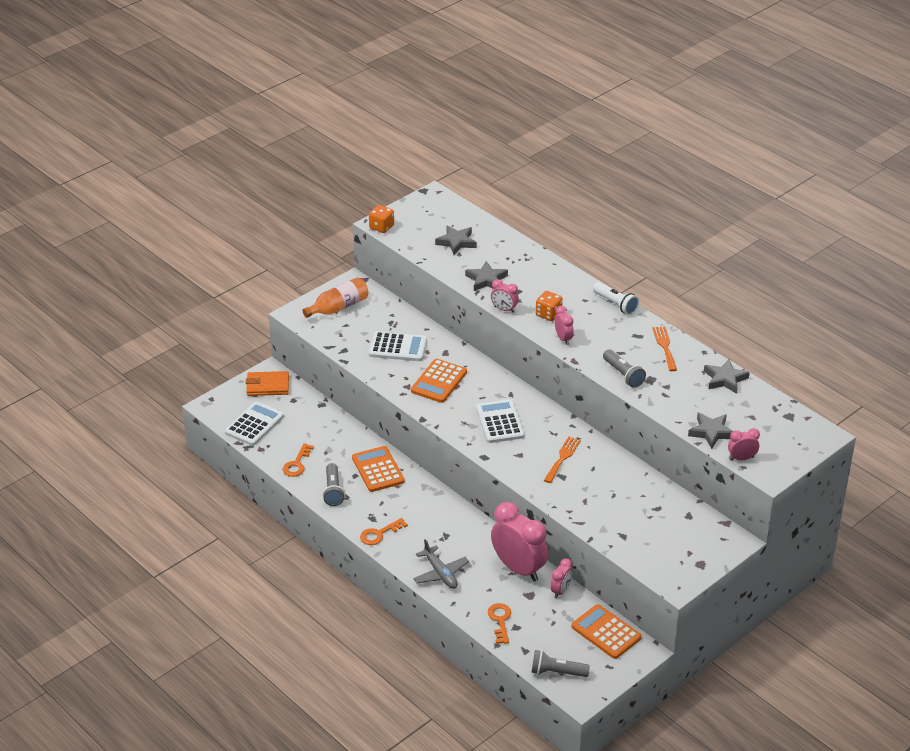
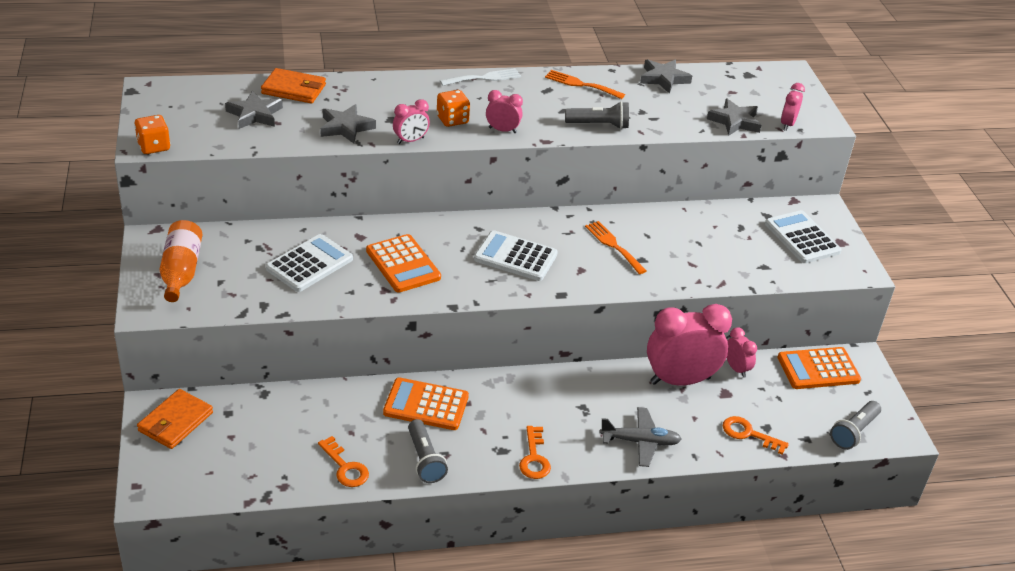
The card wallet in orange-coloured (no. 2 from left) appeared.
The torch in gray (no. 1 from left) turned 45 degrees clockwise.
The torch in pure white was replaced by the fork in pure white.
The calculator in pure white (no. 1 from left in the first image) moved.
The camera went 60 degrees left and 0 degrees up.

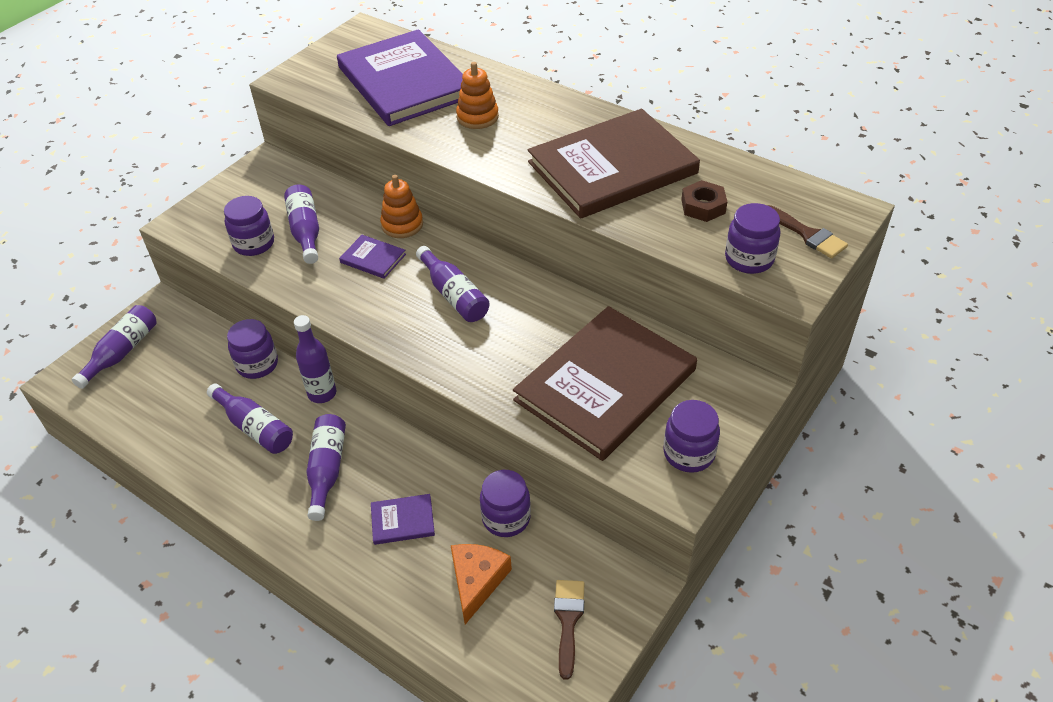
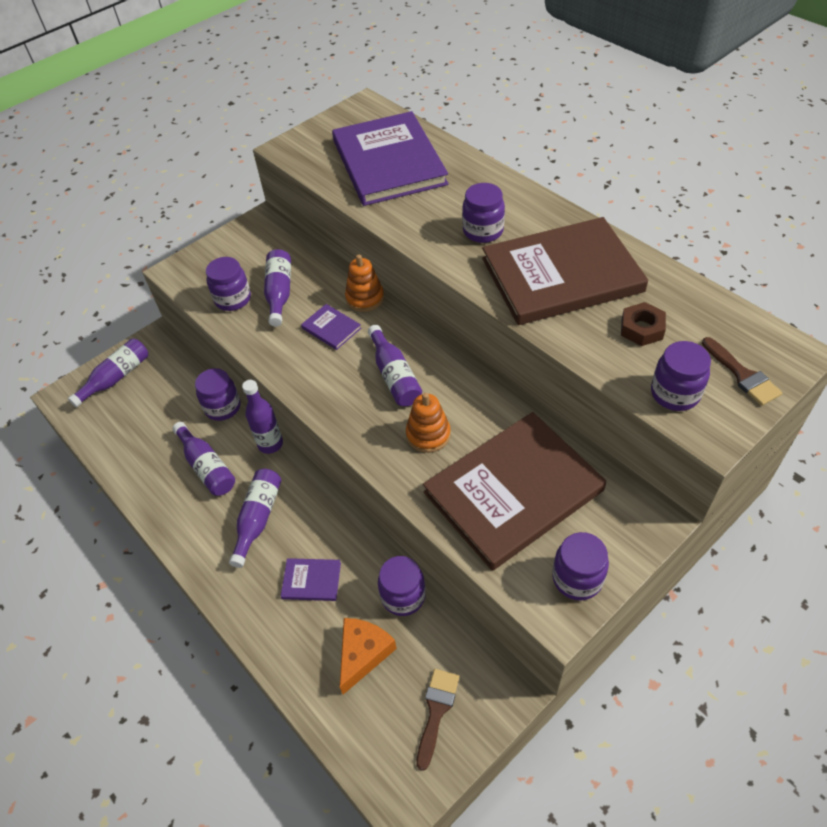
The stacking rings in orange-coloured (no. 2 from left) moved.
The preserve jar in purple (no. 4 from left) appeared.
The camera went 15 degrees right and 5 degrees up.

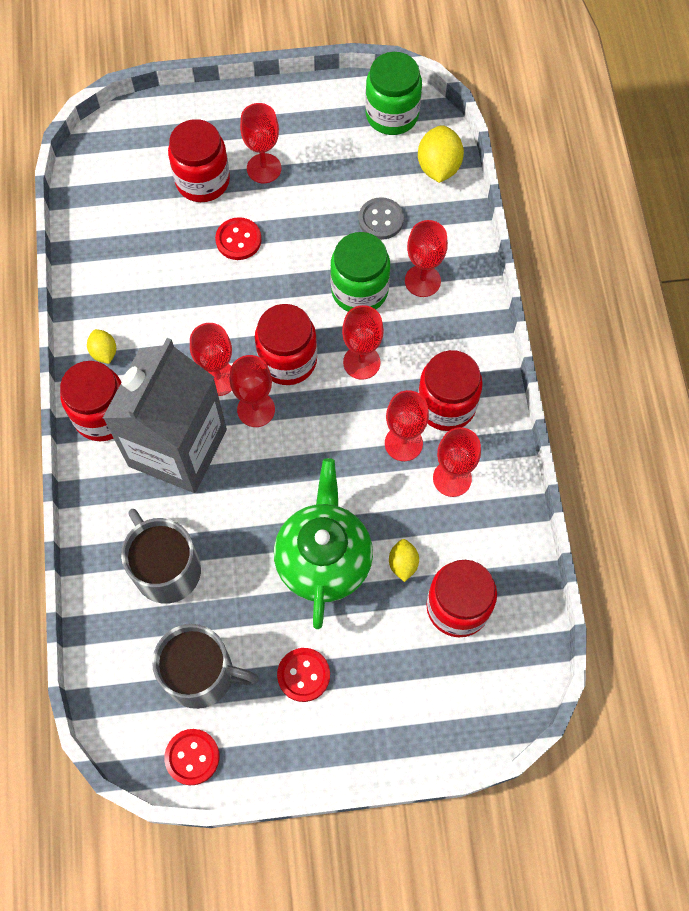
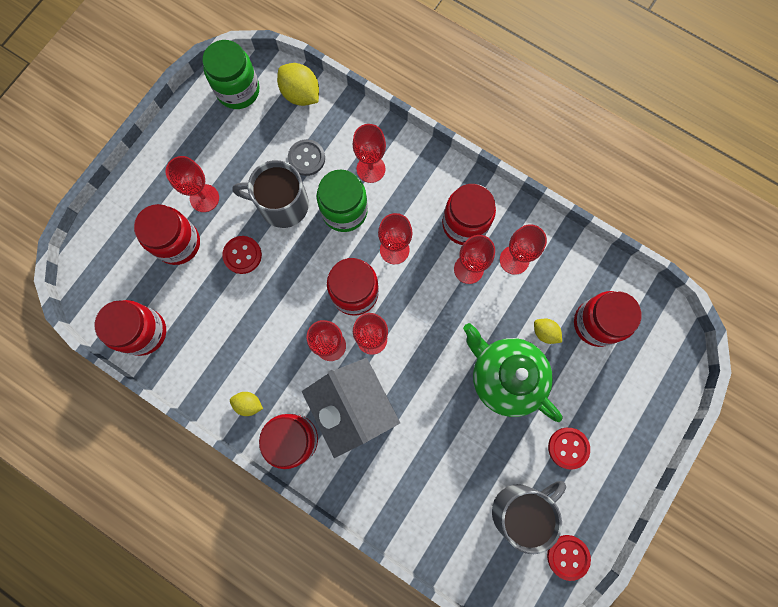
The preserve jar in crimson (no. 1 from left) appeared.
The tea mug in gray (no. 1 from left) moved.
The camera went 50 degrees left and 10 degrees up.

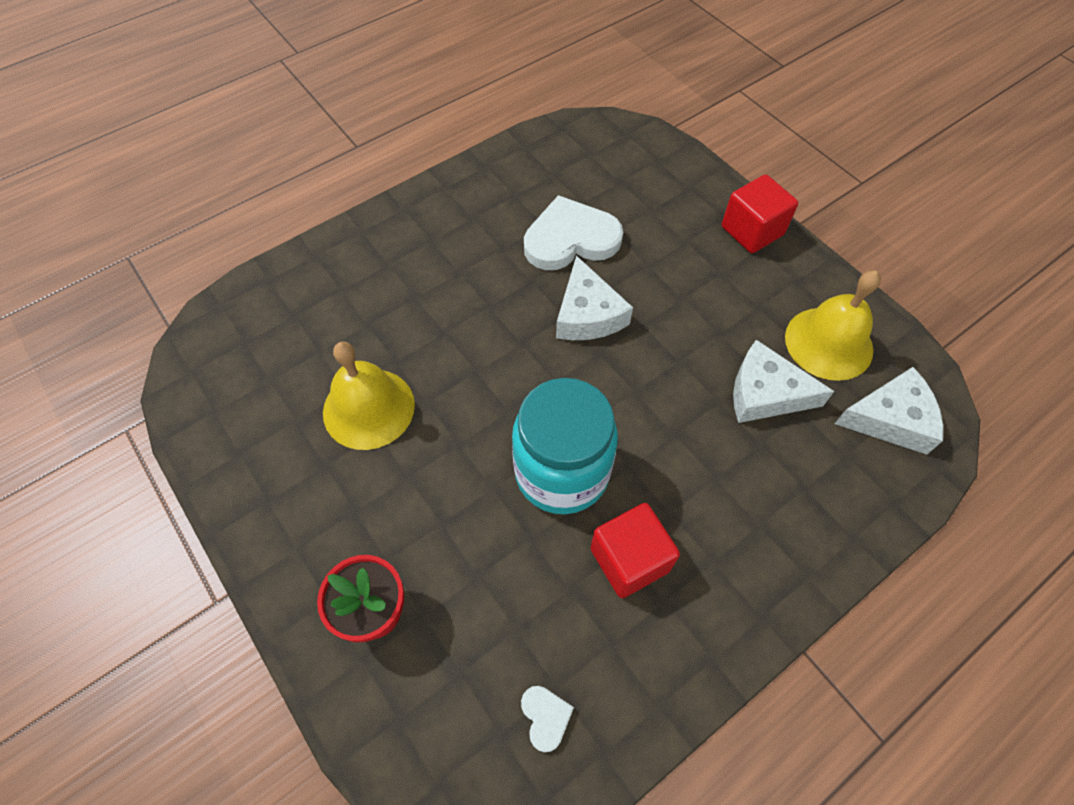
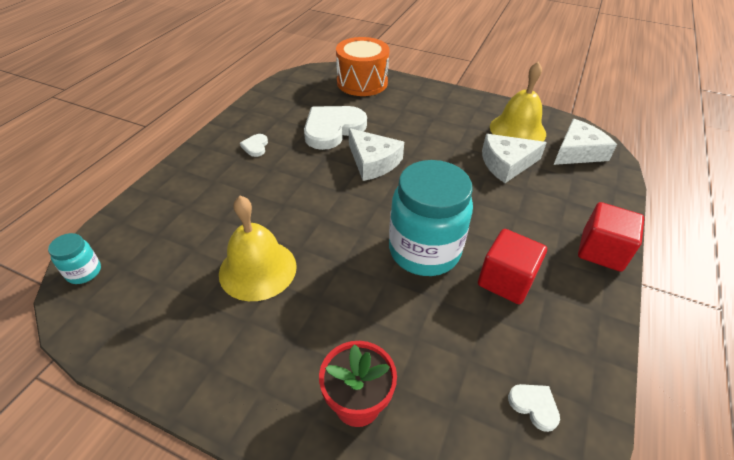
The preserve jar in aqua (no. 1 from left) appeared.
The love heart in pure white (no. 1 from left) appeared.
The snare drum in orange-coloured appeared.
The block in crimson (no. 2 from left) moved.
The camera went 30 degrees left and 15 degrees down.

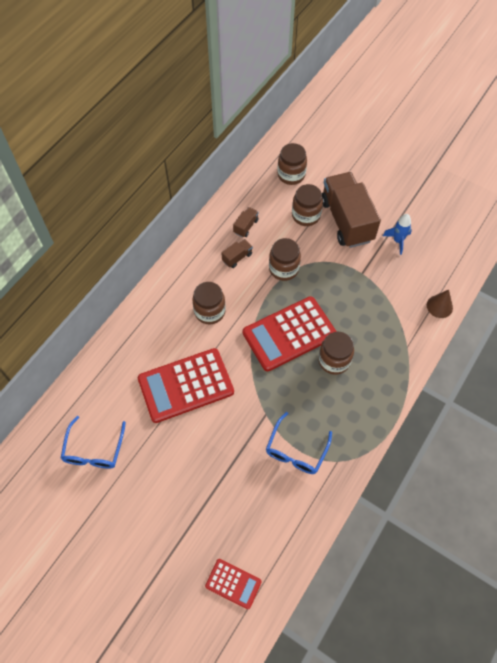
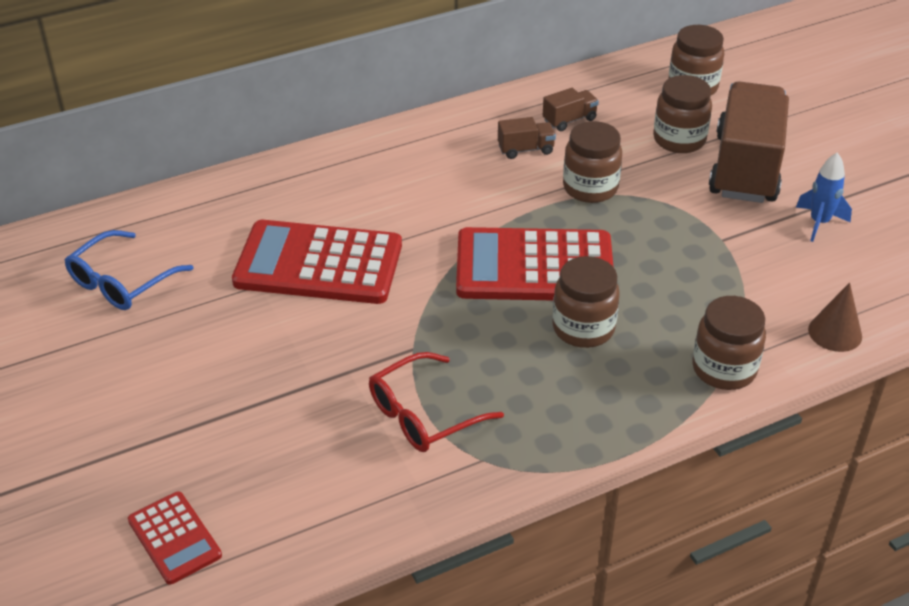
The spectacles in royal blue (no. 2 from left) became the spectacles in crimson.
The preserve jar in brown (no. 1 from left in the first image) moved.
The camera went 30 degrees right and 20 degrees down.

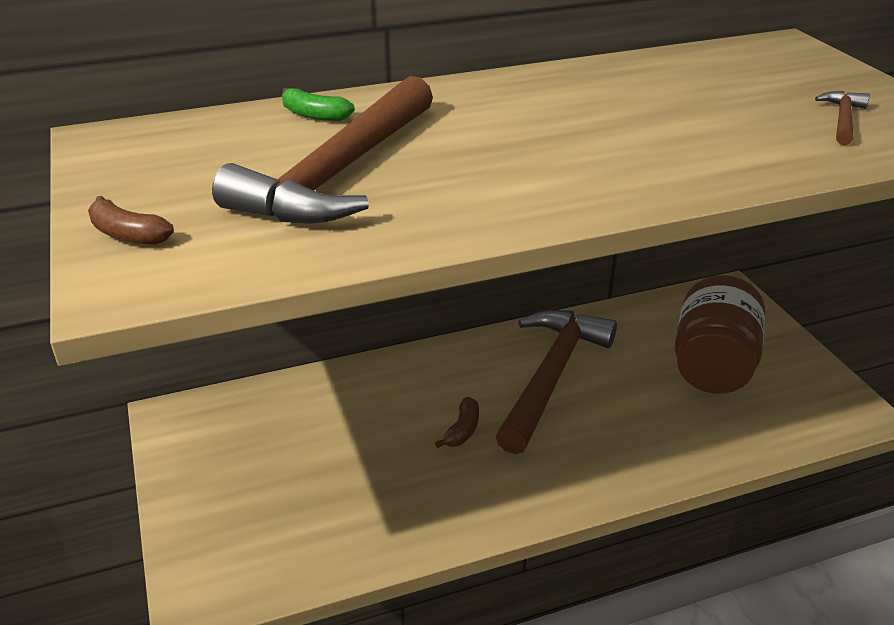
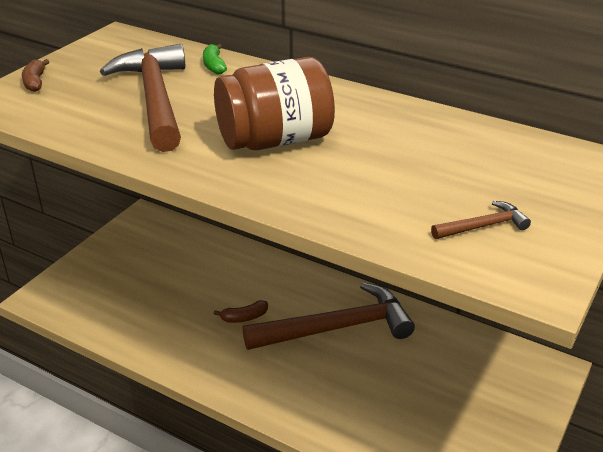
The hammer in brown (no. 1 from left) turned 90 degrees clockwise.
The preserve jar in brown moved.
The camera went 50 degrees right and 0 degrees up.

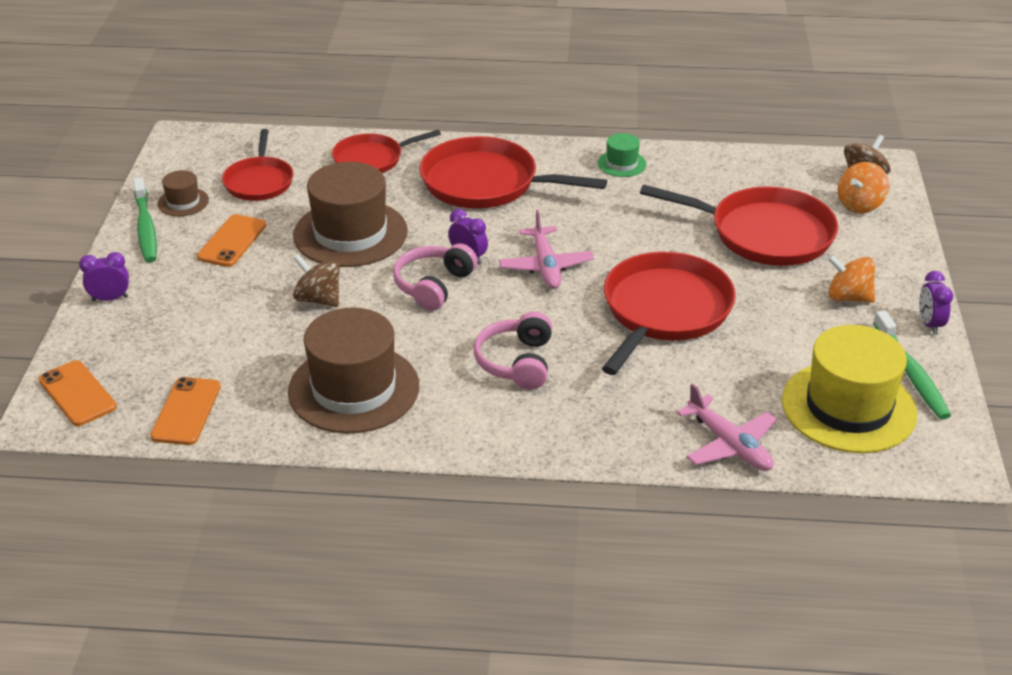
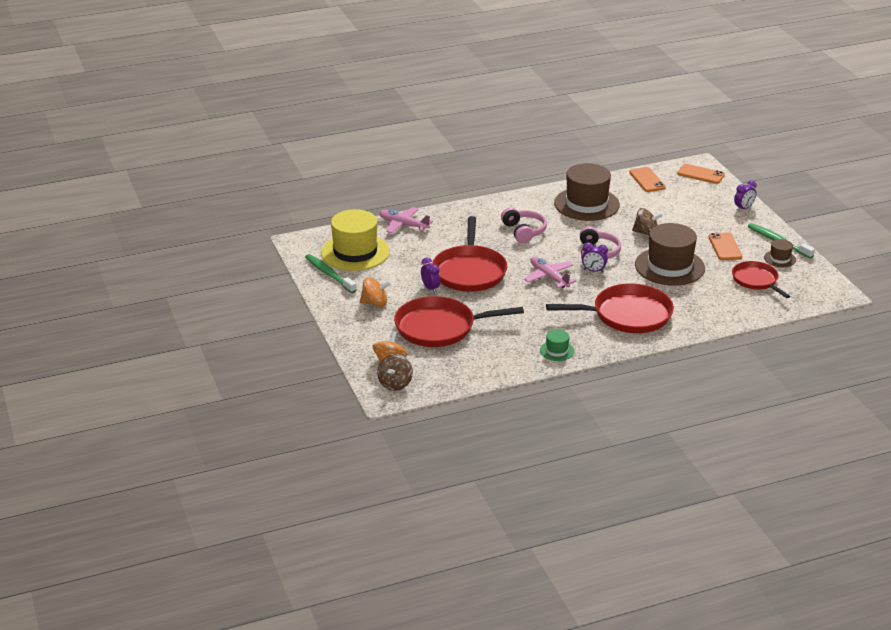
The alarm clock in purple (no. 3 from left in the first image) moved.
The pan in crimson (no. 2 from left) disappeared.
The camera went 155 degrees right and 5 degrees down.

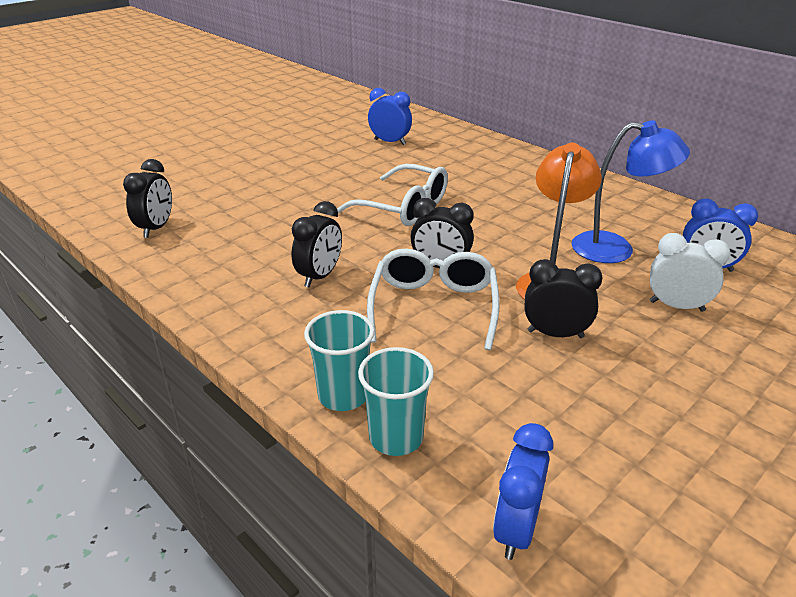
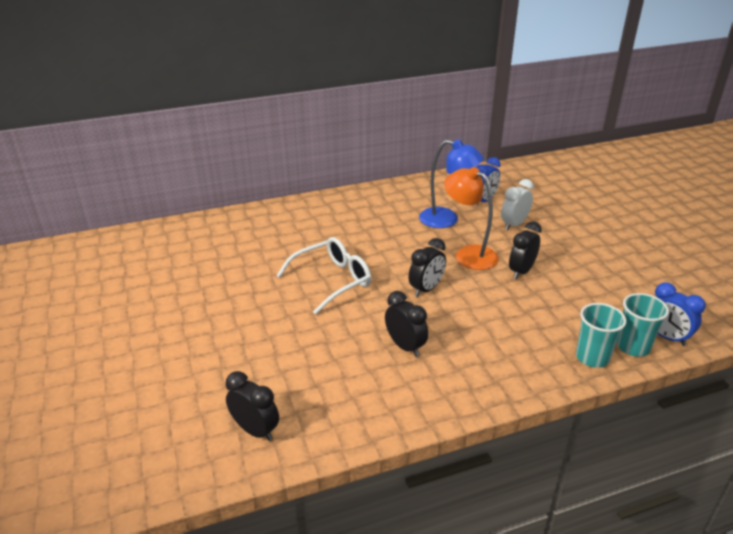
The desk lamp in royal blue turned 75 degrees clockwise.
The tumbler in aqua (no. 1 from left in the first image) moved.
The spectacles in pure white (no. 2 from left) disappeared.
The alarm clock in royal blue (no. 1 from left) disappeared.
The camera went 65 degrees left and 0 degrees up.

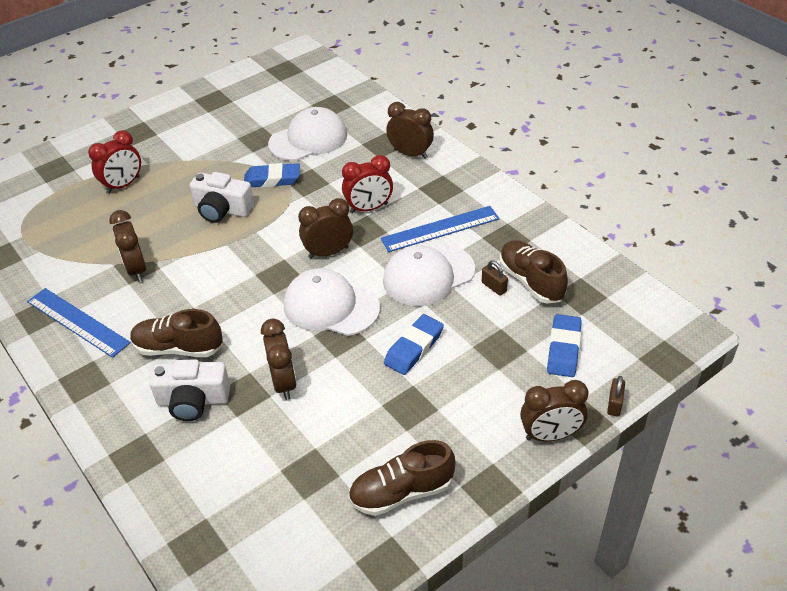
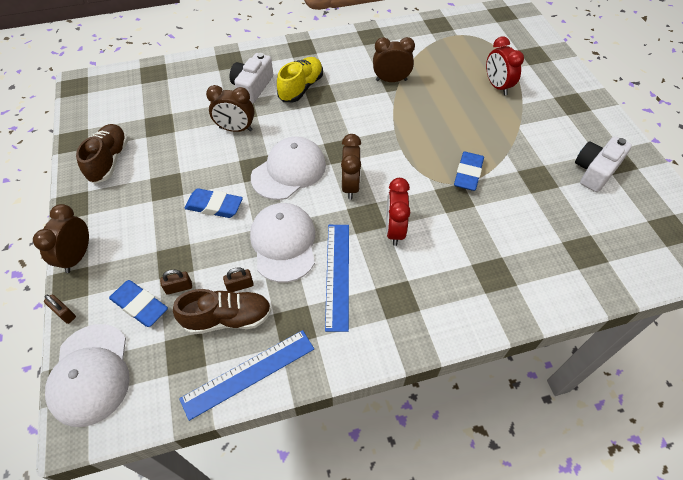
The peaked cap in pure white (no. 1 from left) moved.
The small lock in brown (no. 2 from left) appeared.
The ruler in royal blue (no. 1 from left) moved.
The gum eraser in royal blue (no. 2 from left) turned 45 degrees counterclockwise.
The lace-up shoe in brown (no. 1 from left) became the lace-up shoe in yellow.
The photo camera in pure white (no. 2 from left) moved.
The alarm clock in brown (no. 4 from left) disappeared.
The camera went 110 degrees right and 10 degrees up.

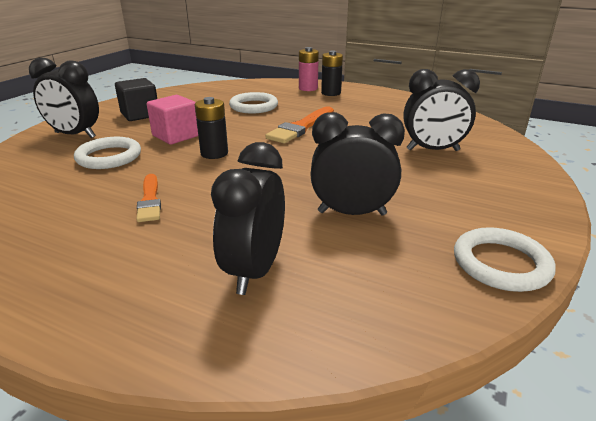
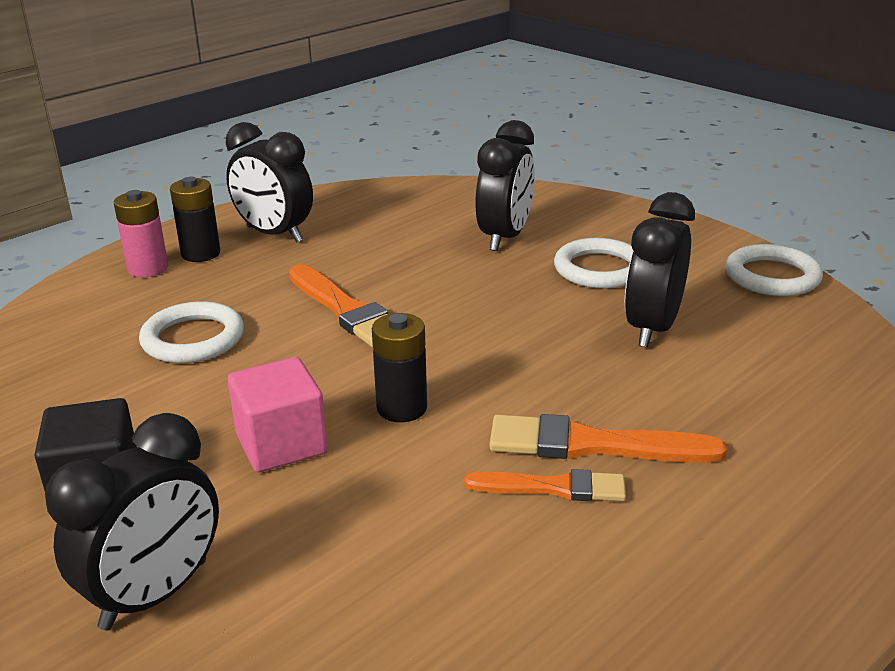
The alarm clock in jet-black (no. 2 from left) moved.
The brush in orange-coloured (no. 3 from left) appeared.
The torus in pure white (no. 1 from left in the first image) moved.
The camera went 70 degrees left and 0 degrees up.

